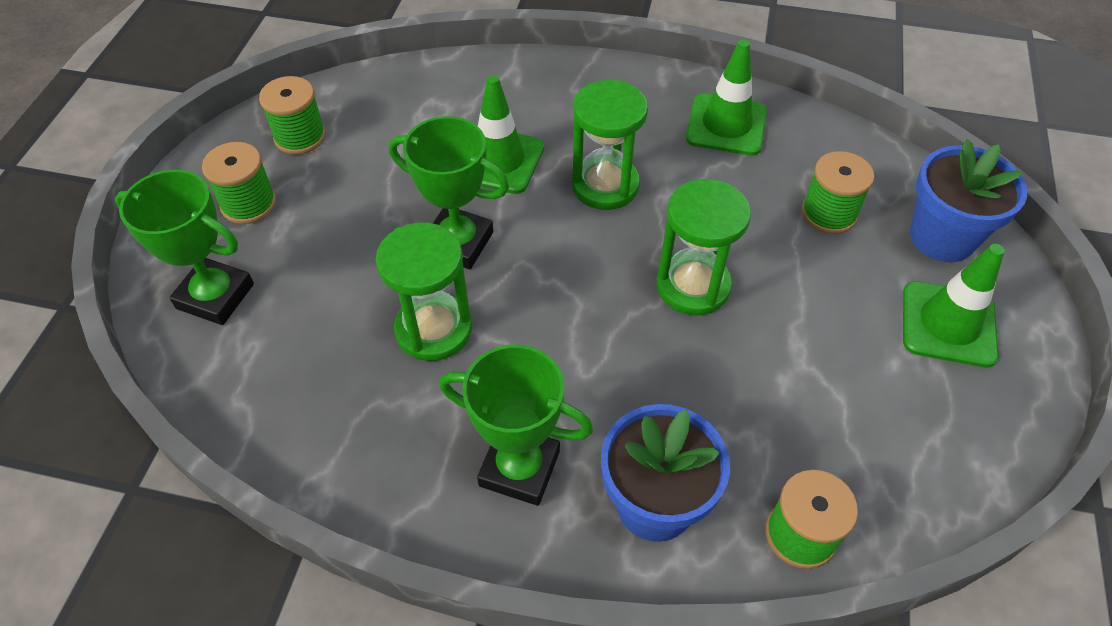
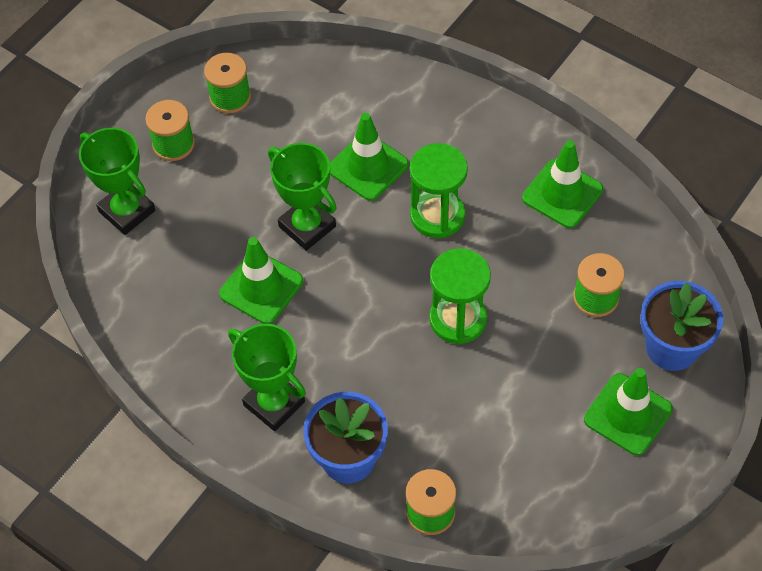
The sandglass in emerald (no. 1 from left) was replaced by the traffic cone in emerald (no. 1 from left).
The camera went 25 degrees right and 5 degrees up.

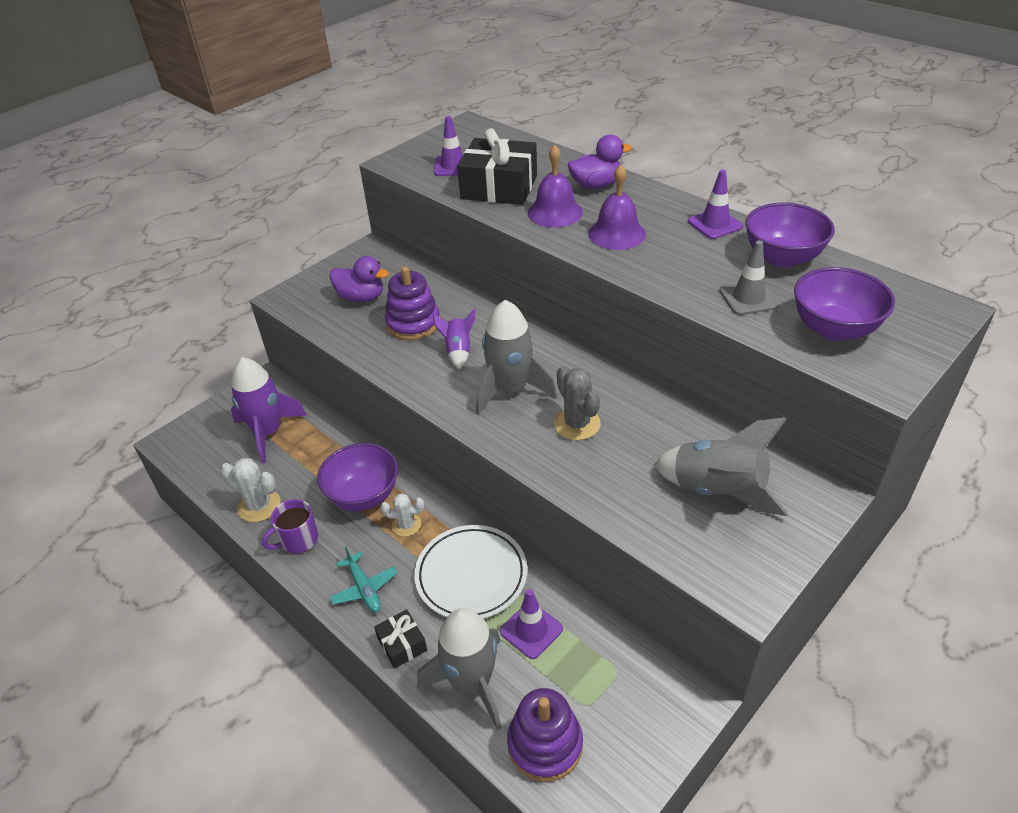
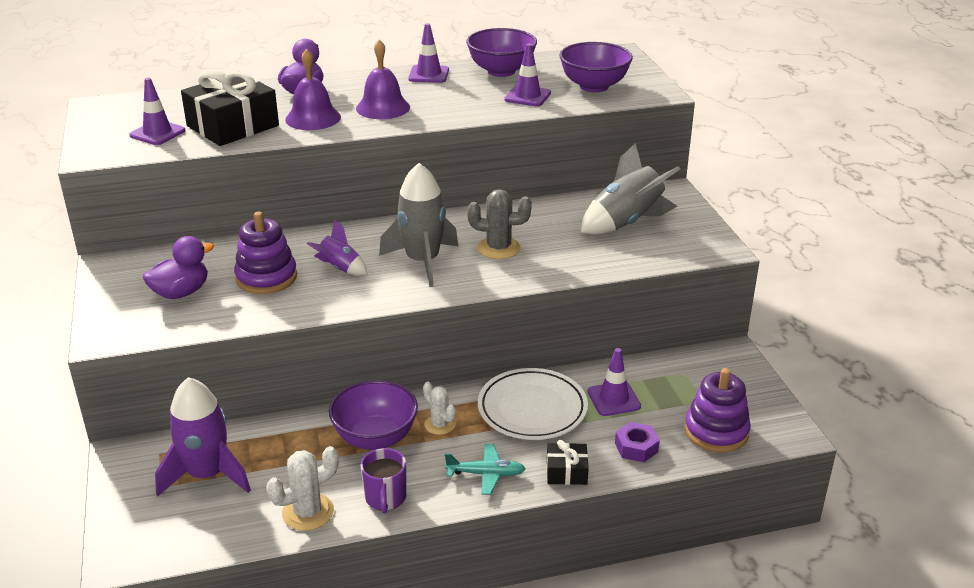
The prickly plant in pure white (no. 2 from left) turned 75 degrees counterclockwise.
The traffic cone in gray became the traffic cone in purple (no. 3 from left).
The spaceship in gray (no. 1 from left) was replaced by the nut in purple.
The camera went 60 degrees left and 10 degrees down.

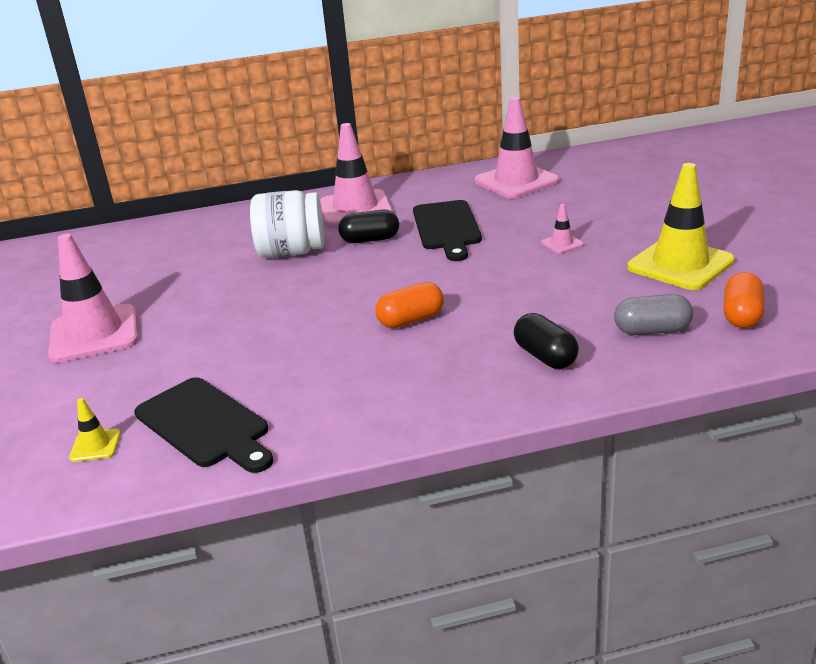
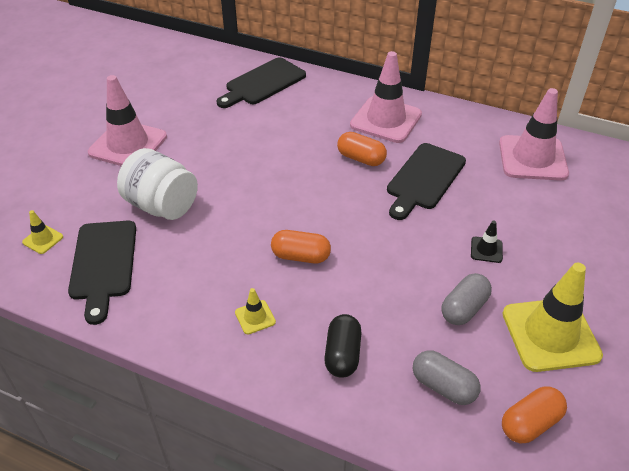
The preserve jar in pure white moved.
The cutting board in jet-black (no. 2 from left) appeared.
The traffic cone in yellow (no. 2 from left) appeared.
The pill shape in jet-black (no. 1 from left) became the pill shape in orange-coloured (no. 2 from left).
The pill shape in gray (no. 2 from left) appeared.
The traffic cone in rosy (no. 4 from left) became the traffic cone in jet-black.
The camera went 35 degrees right and 15 degrees up.

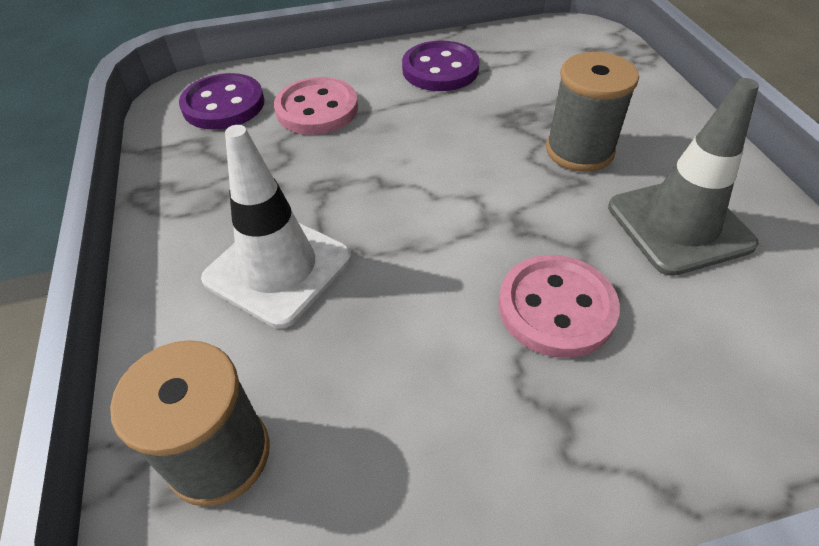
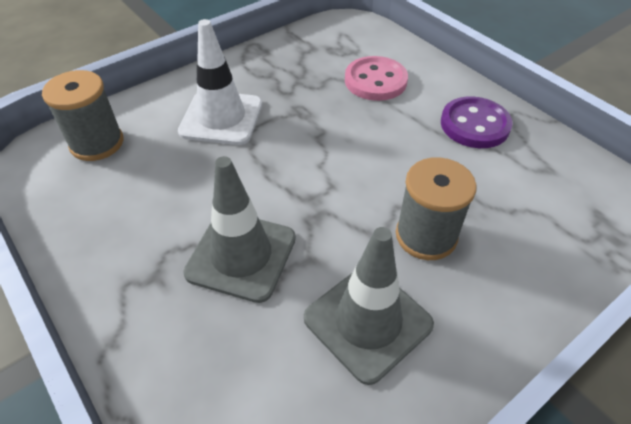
The button in rosy (no. 2 from left) was replaced by the traffic cone in gray (no. 1 from left).
The button in purple (no. 1 from left) disappeared.
The camera went 65 degrees right and 0 degrees up.

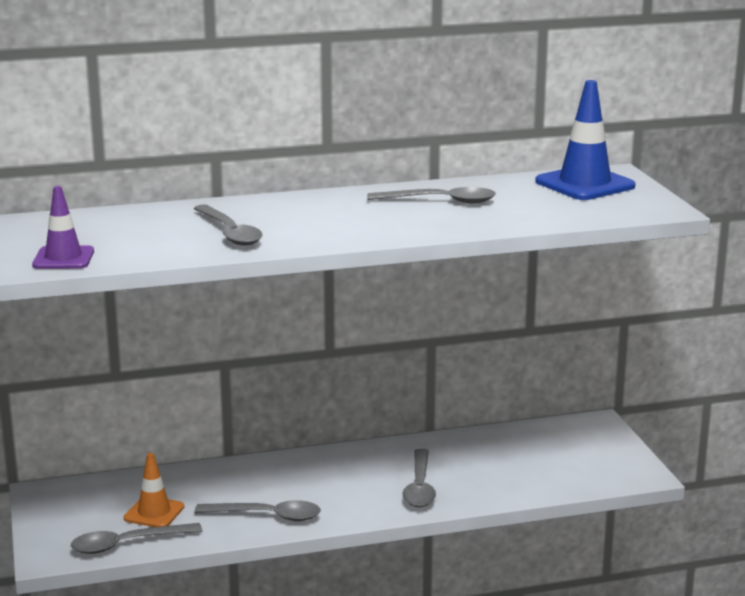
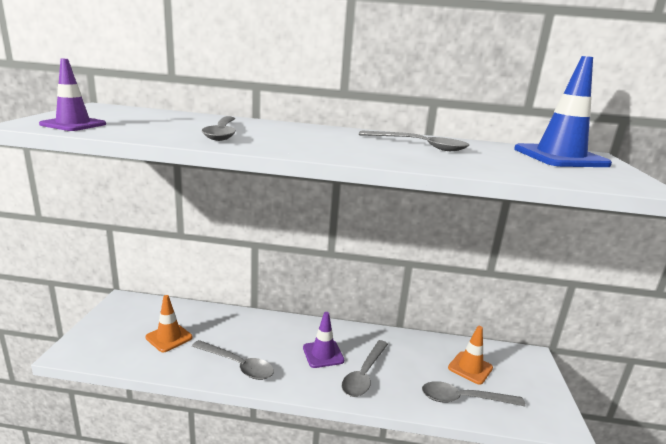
The traffic cone in purple (no. 2 from left) appeared.
The teaspoon in gray (no. 1 from left in the first image) moved.
The traffic cone in orange-coloured (no. 2 from left) appeared.
The camera went 20 degrees right and 0 degrees up.

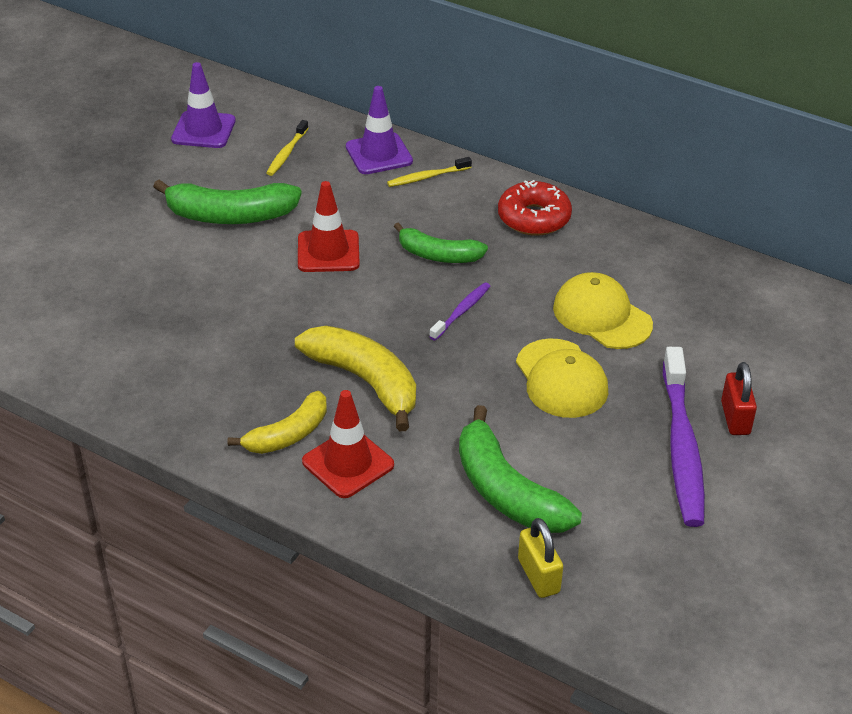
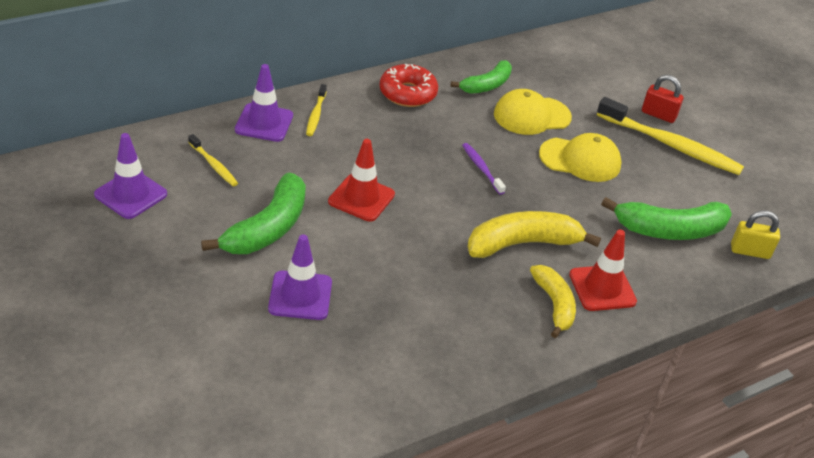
The traffic cone in purple (no. 3 from left) appeared.
The banana fruit in emerald (no. 2 from left) moved.
The dental brush in purple (no. 2 from left) became the dental brush in yellow (no. 3 from left).
The camera went 65 degrees left and 0 degrees up.

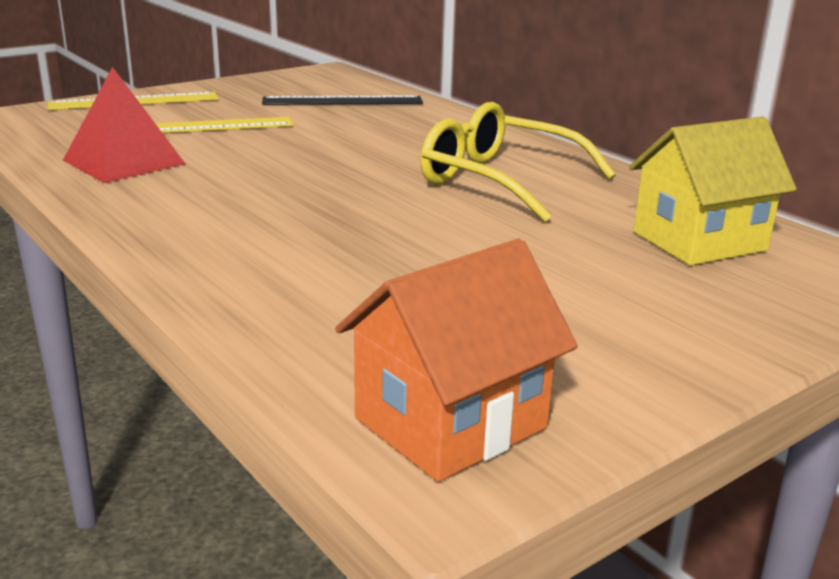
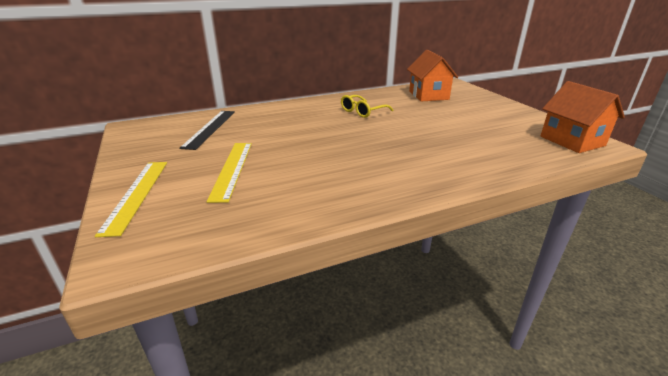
The spectacles in yellow changed to 0.61 times the size.
The toy house in yellow became the toy house in orange-coloured (no. 1 from left).
The pyramid shape in crimson disappeared.
The camera went 75 degrees left and 5 degrees up.

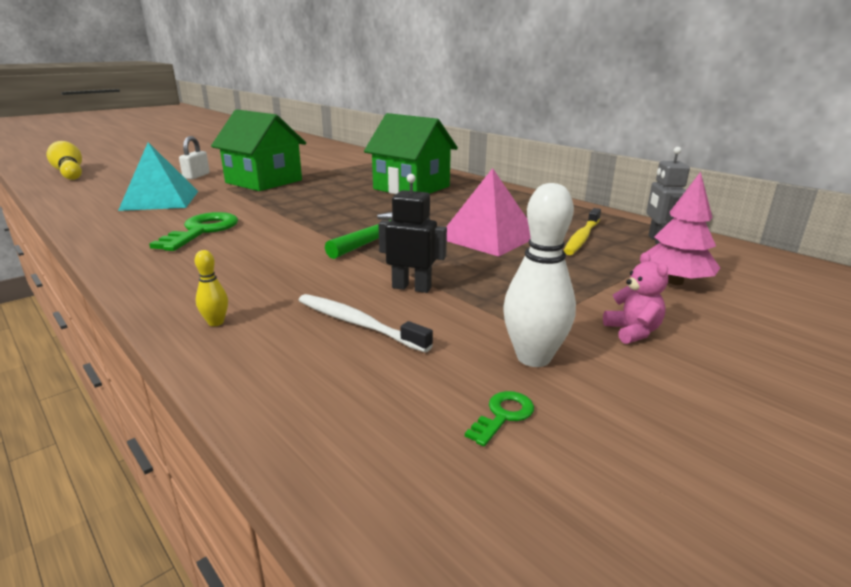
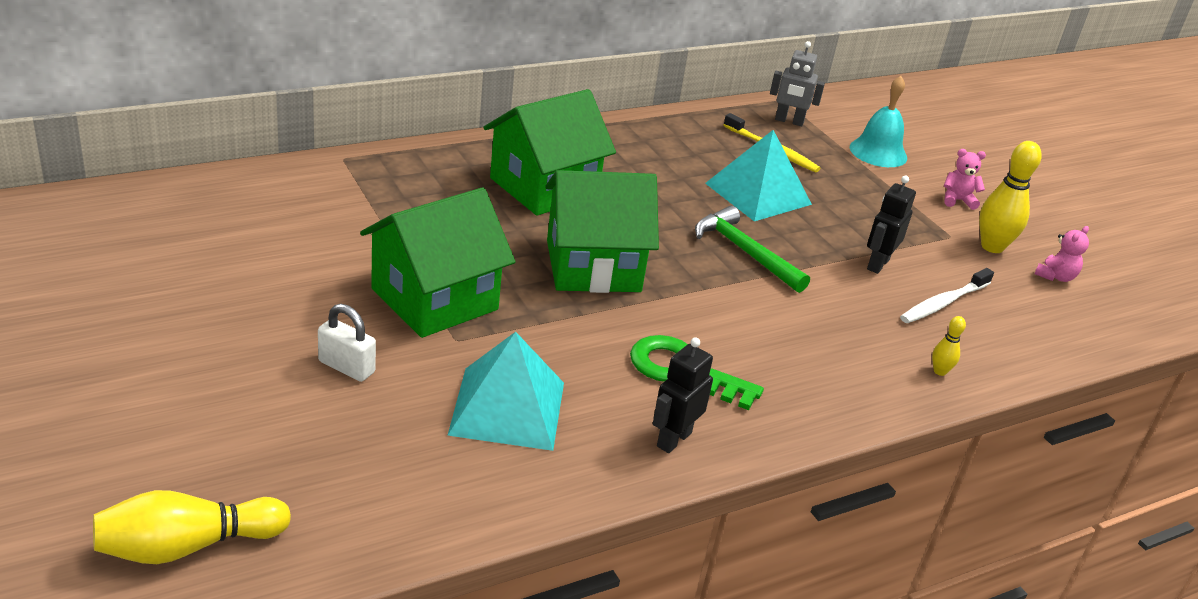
The toy house in emerald (no. 3 from left) appeared.
The robot in jet-black (no. 1 from left) appeared.
The pyramid shape in rosy became the pyramid shape in aqua (no. 2 from left).
The fir tree in rosy was replaced by the bell in aqua.
The bowling pin in pure white became the bowling pin in yellow (no. 3 from left).
The door key in emerald (no. 2 from left) was replaced by the teddy bear in rosy (no. 2 from left).
The camera went 80 degrees left and 10 degrees up.

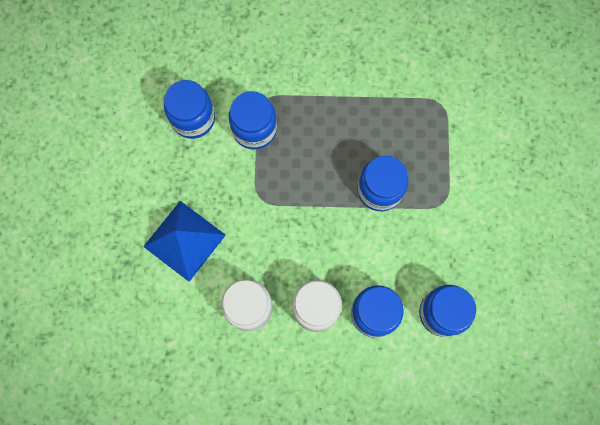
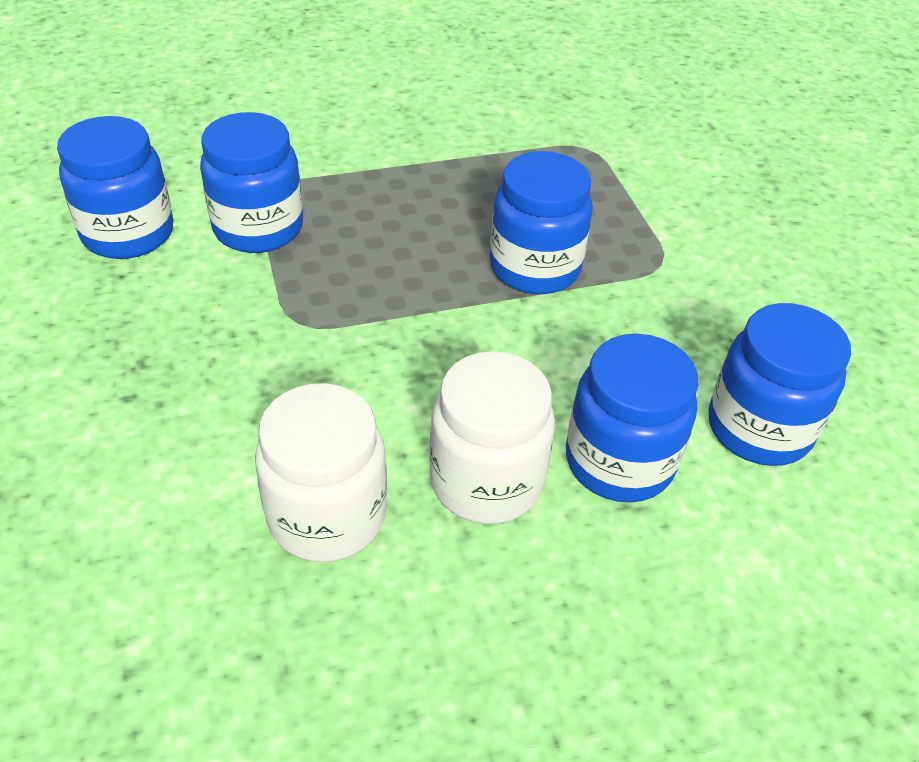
The pyramid shape in royal blue disappeared.
The camera went 20 degrees left and 30 degrees down.

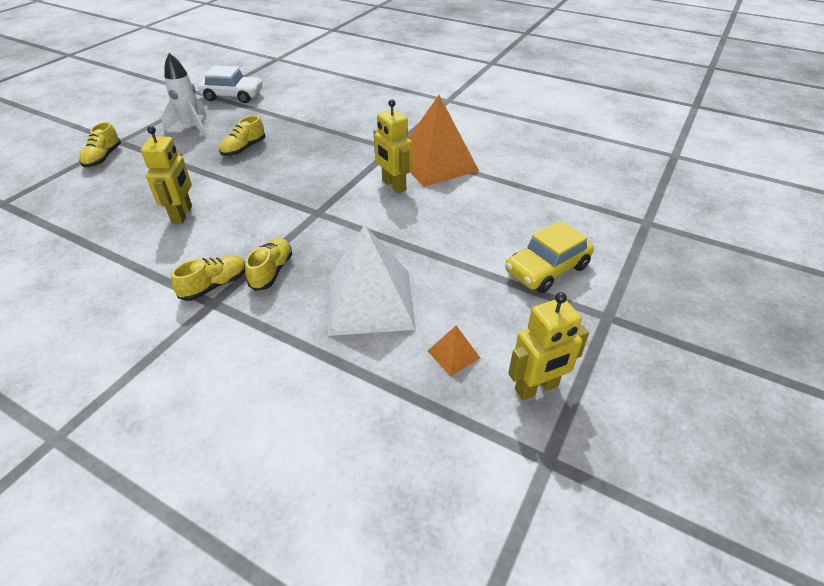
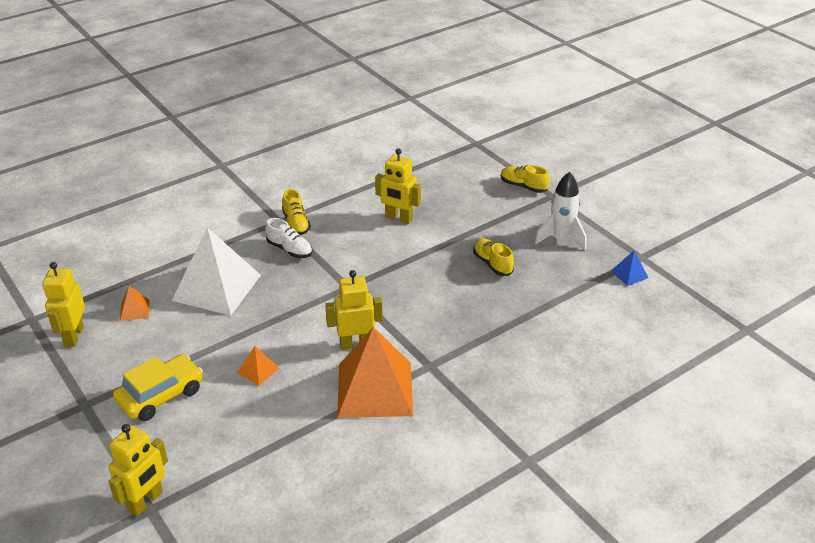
The robot in yellow (no. 2 from left) appeared.
The toy car in yellow turned 60 degrees clockwise.
The pyramid shape in orange-coloured (no. 2 from left) appeared.
The lace-up shoe in yellow (no. 4 from left) became the lace-up shoe in pure white.
The toy car in pure white was replaced by the pyramid shape in royal blue.
The camera went 115 degrees right and 5 degrees down.

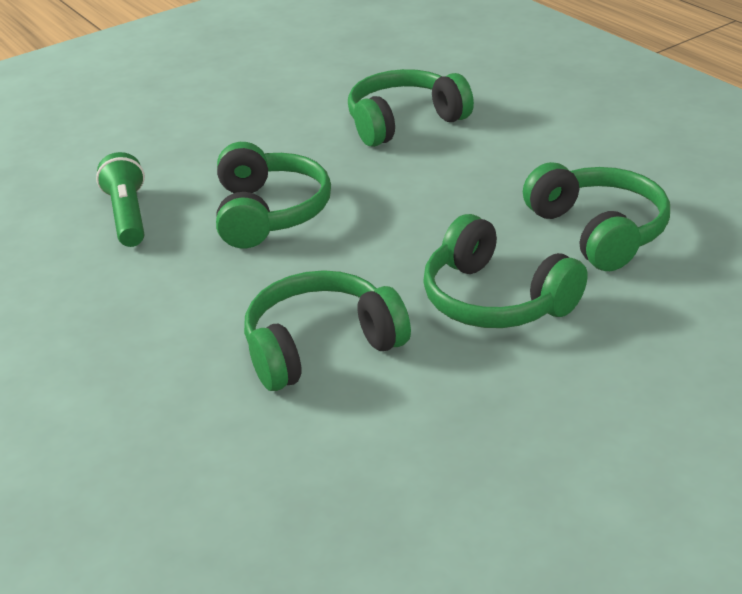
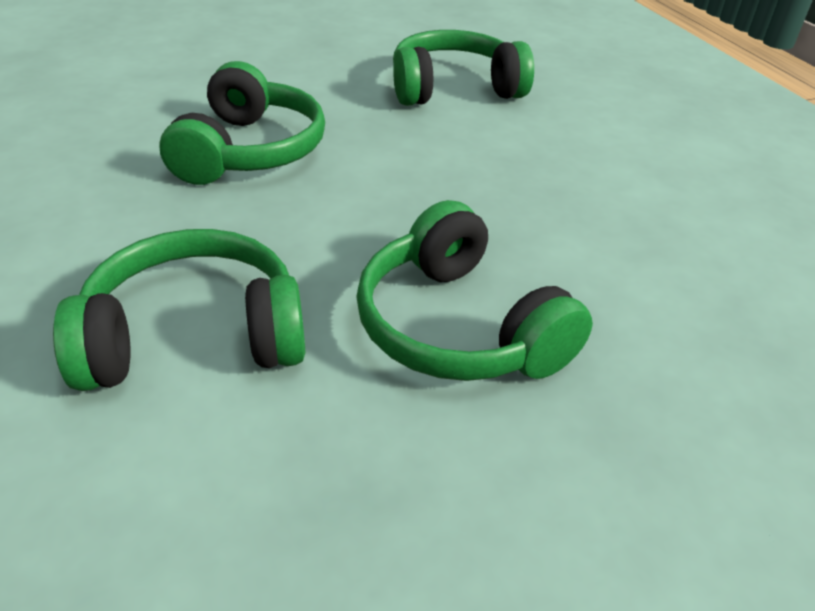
The torch in emerald disappeared.
The over-ear headphones in emerald (no. 5 from left) disappeared.
The camera went 10 degrees right and 5 degrees up.

